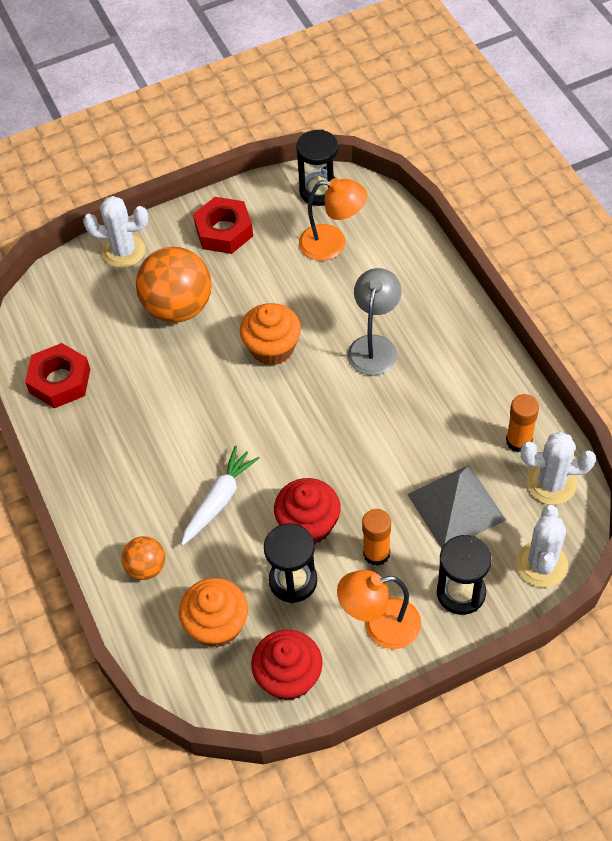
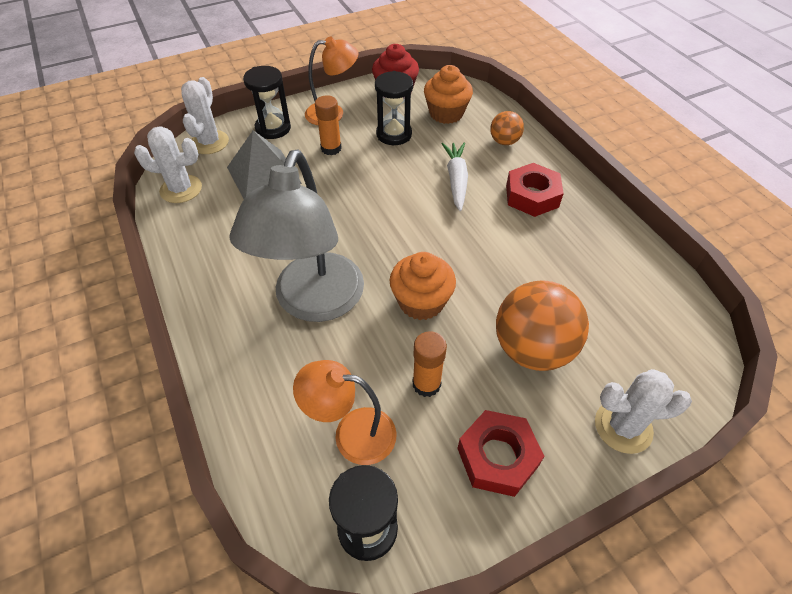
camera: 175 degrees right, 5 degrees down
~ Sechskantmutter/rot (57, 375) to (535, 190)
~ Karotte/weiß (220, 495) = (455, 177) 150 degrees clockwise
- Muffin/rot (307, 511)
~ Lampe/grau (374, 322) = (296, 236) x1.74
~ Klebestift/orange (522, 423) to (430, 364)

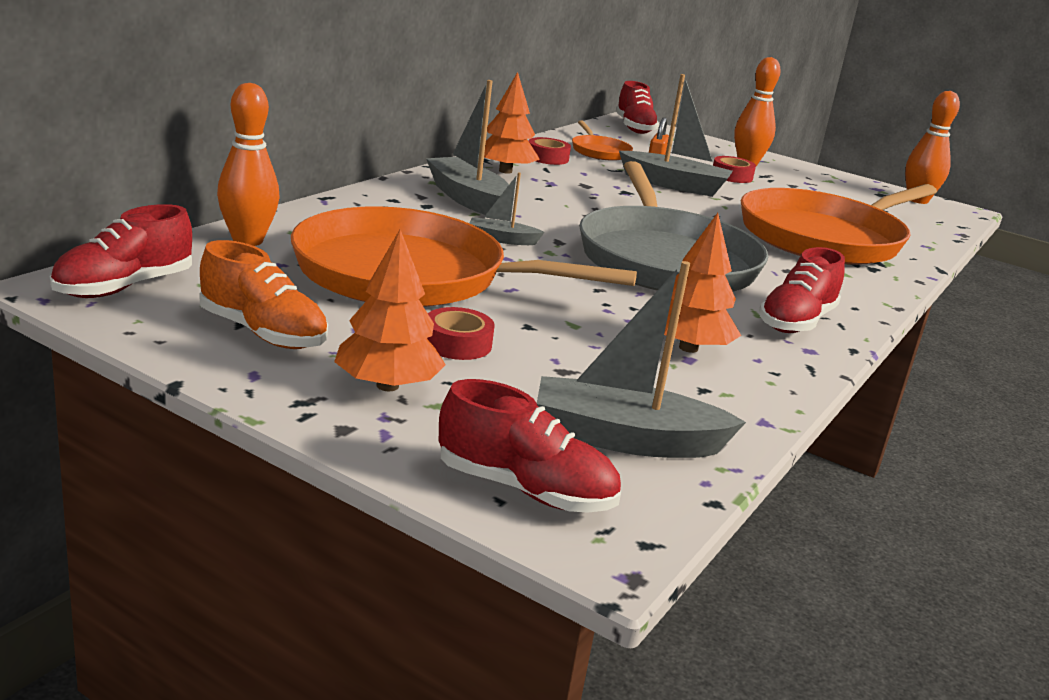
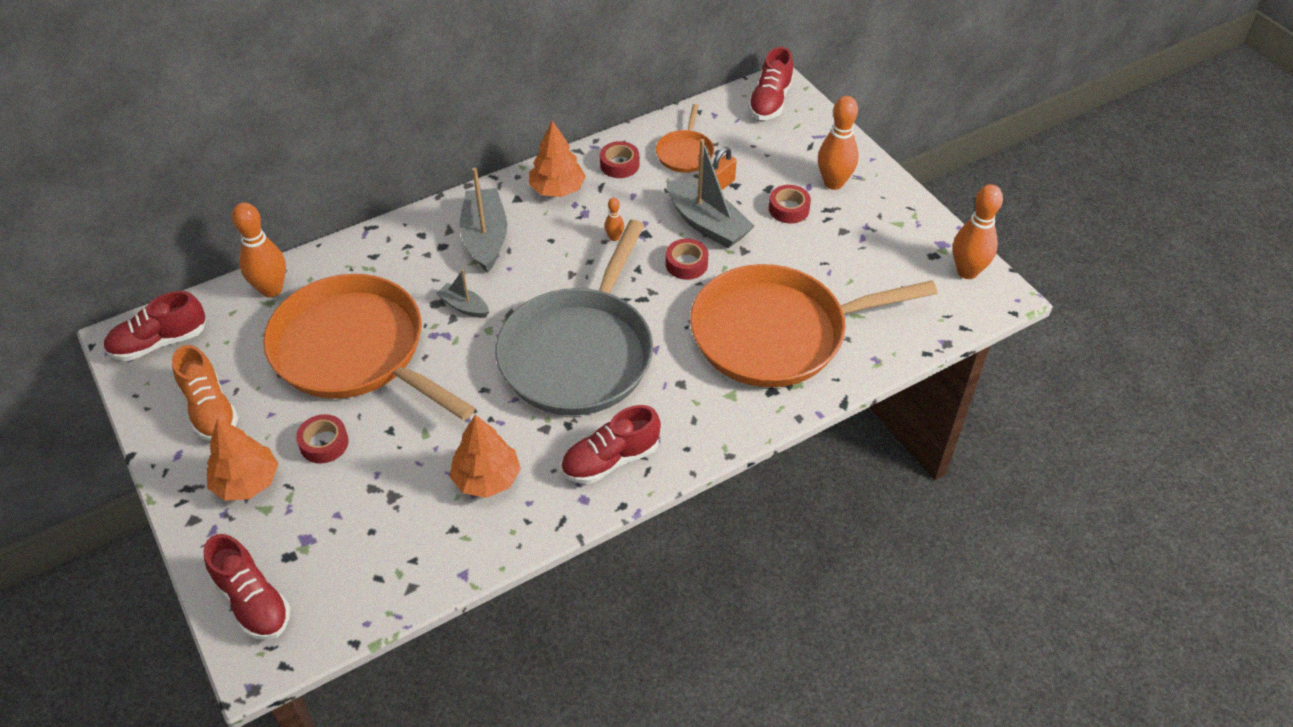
camera: 30 degrees right, 25 degrees up
- Boot/grau (641, 359)
+ Bowlingkegel/orange (614, 219)
+ Klebeband/rot (687, 259)

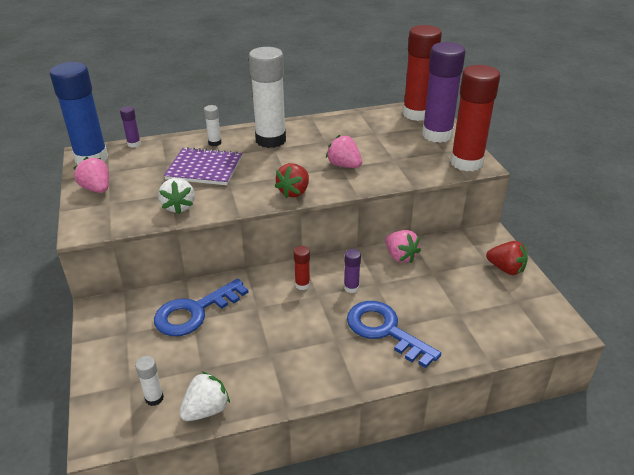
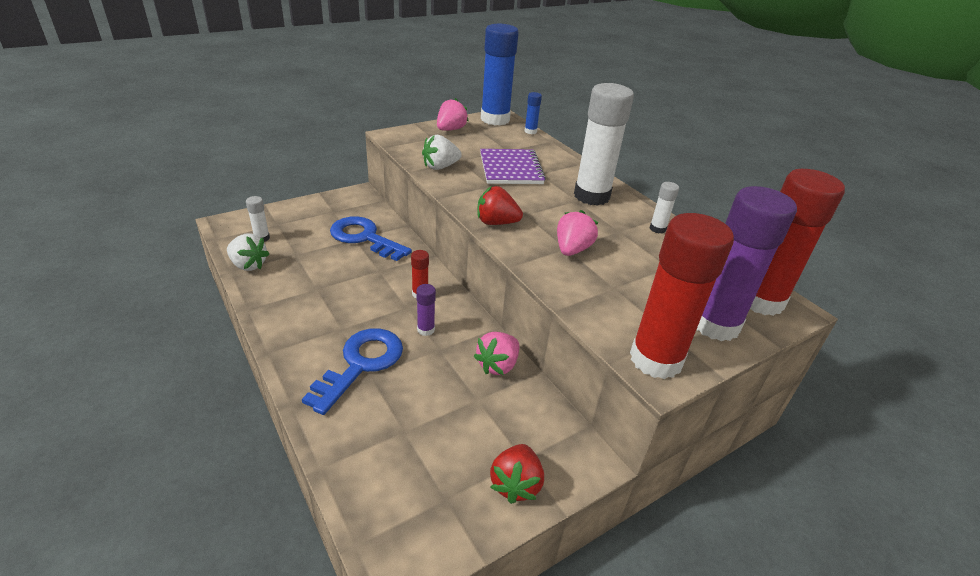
camera: 70 degrees right, 0 degrees up
~ Klebestift/lila (130, 126) to Klebestift/blau (533, 113)
~ Klebestift/weiß (213, 125) to (664, 207)

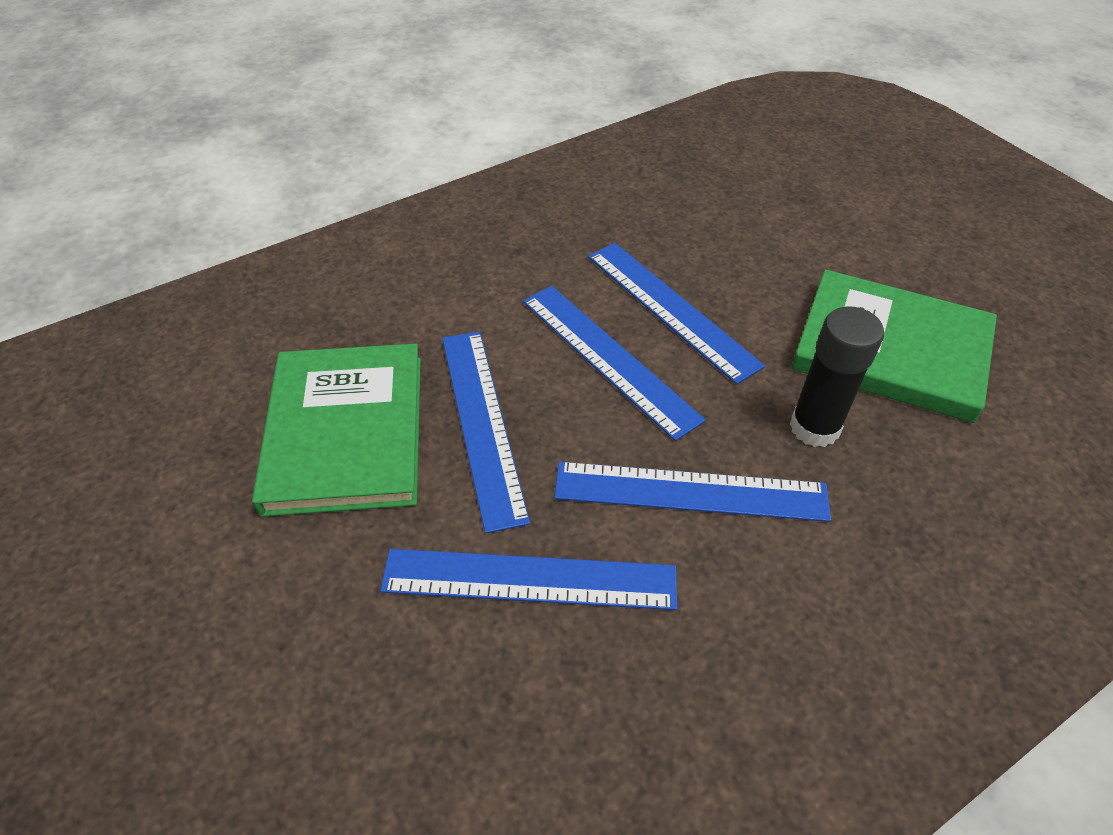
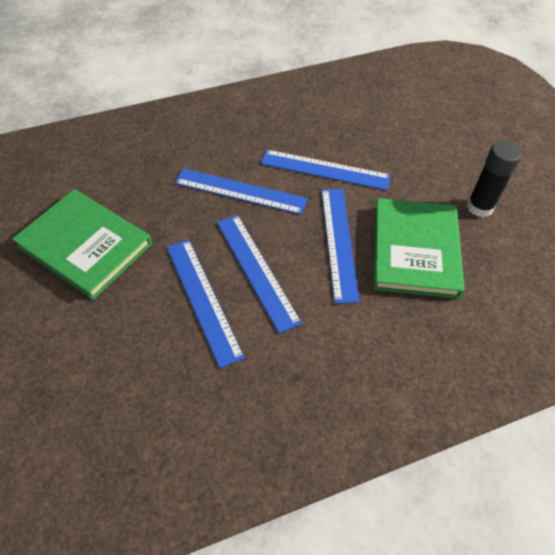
camera: 170 degrees left, 5 degrees up
~ Klebestift/schwarz (837, 376) to (494, 179)

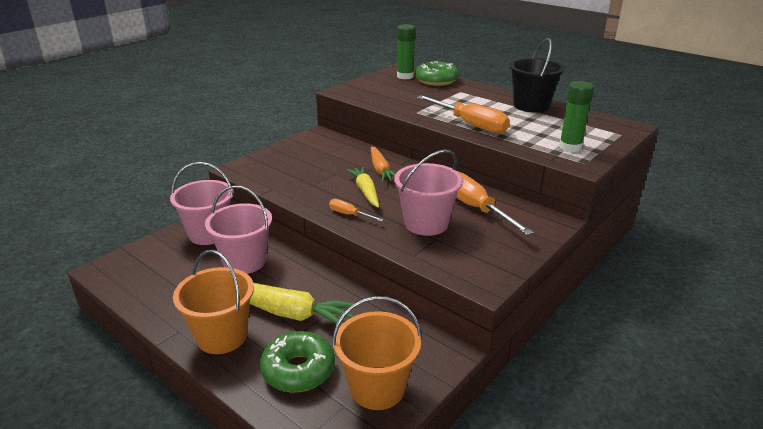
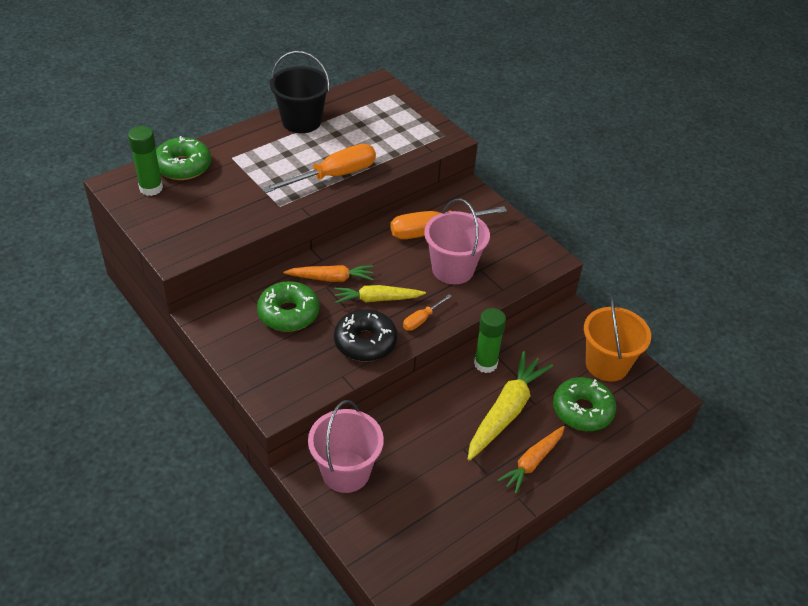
camera: 80 degrees left, 15 degrees up
~ Eimer/orange (213, 302) to Karotte/orange (531, 460)
- Eimer/rosa (238, 229)
~ Klebestift/grün (576, 116) to (490, 340)
+ Donut/grün (288, 306)
+ Donut/schwarz (365, 335)

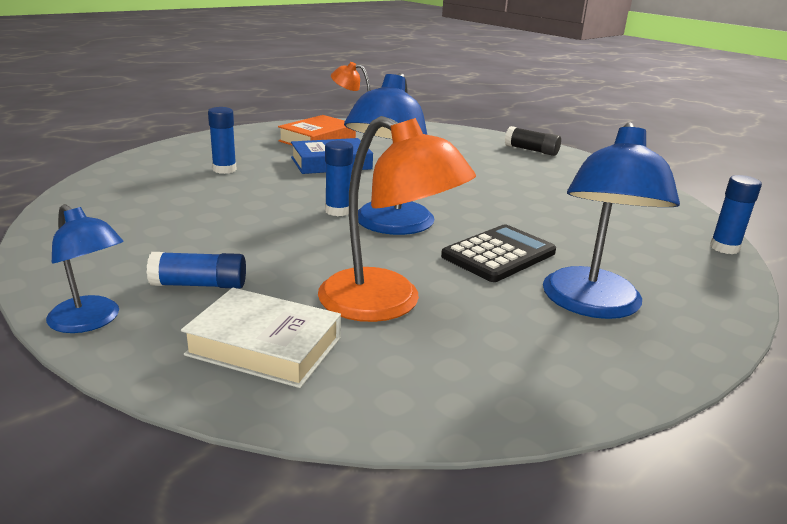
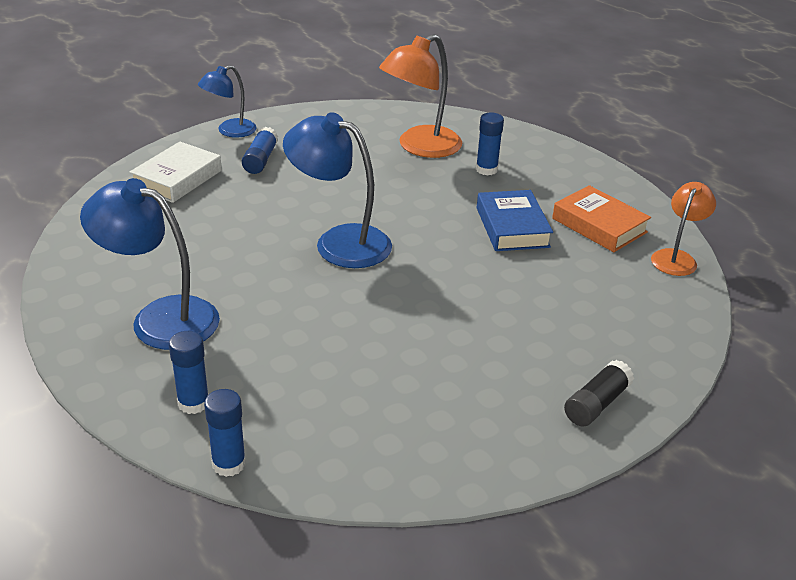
camera: 100 degrees right, 10 degrees up
~ Lampe/orange (397, 219) to (420, 96)
~ Klebestift/blau (339, 178) to (189, 372)
- Taschenrechner/schwarz (498, 253)

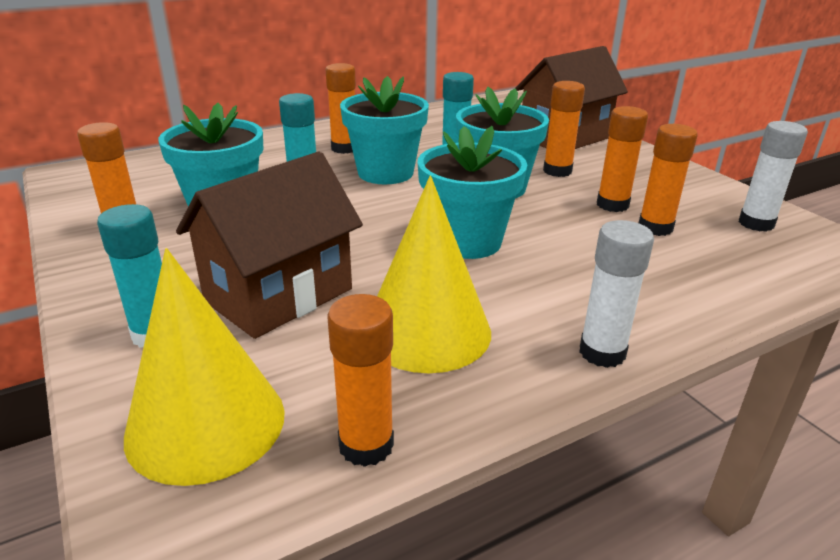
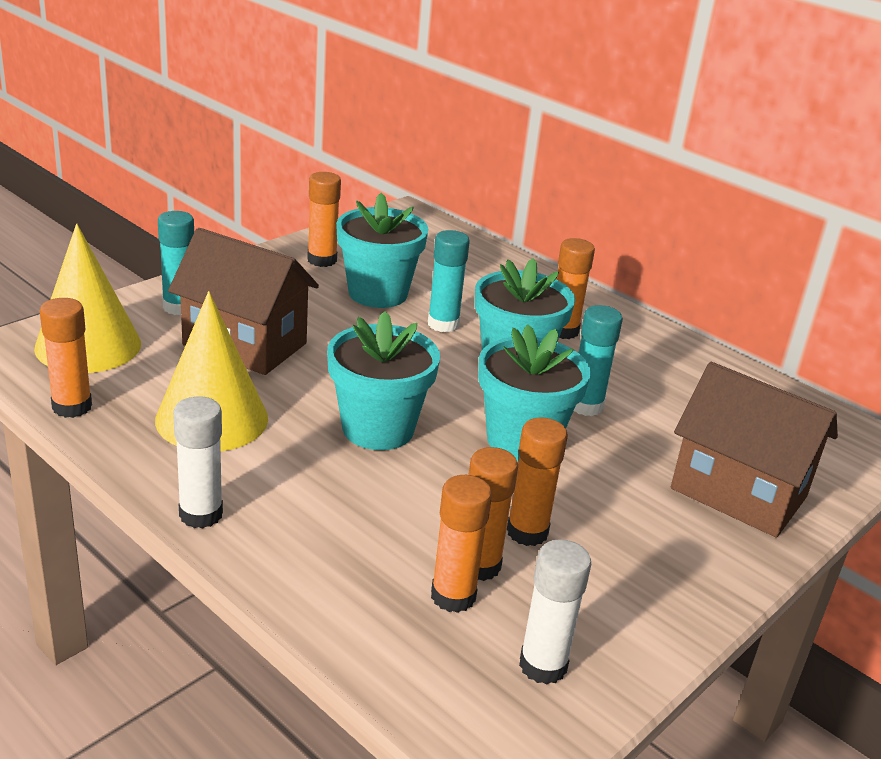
camera: 70 degrees right, 0 degrees up
~ Klebestift/orange (564, 129) to (461, 544)

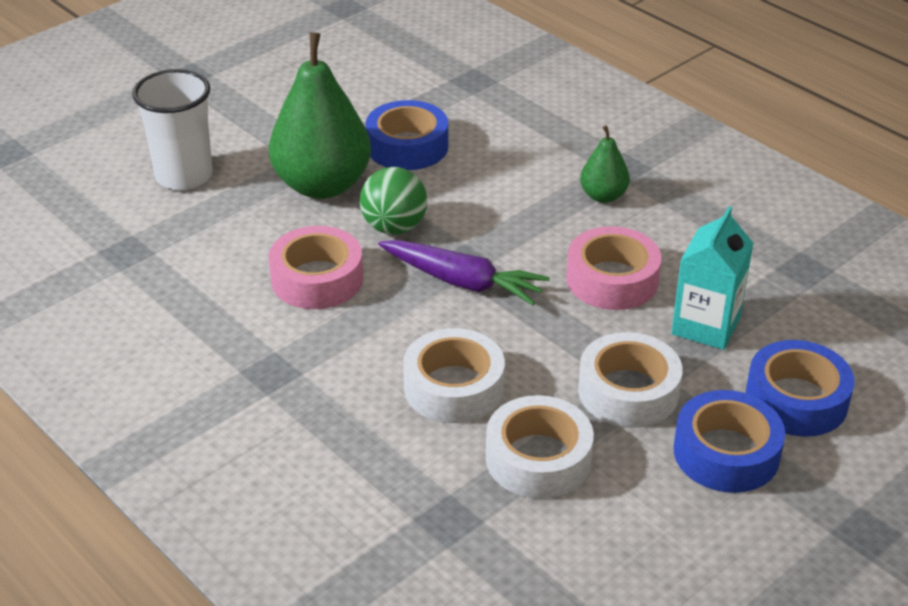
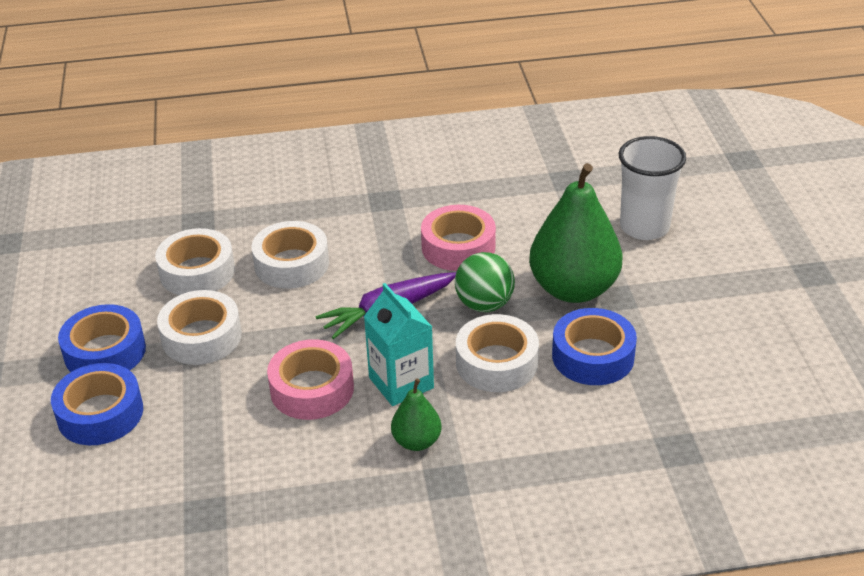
camera: 125 degrees right, 0 degrees up
~ Getränkekarton/türkis (712, 278) to (399, 344)
+ Klebeband/weiß (497, 353)

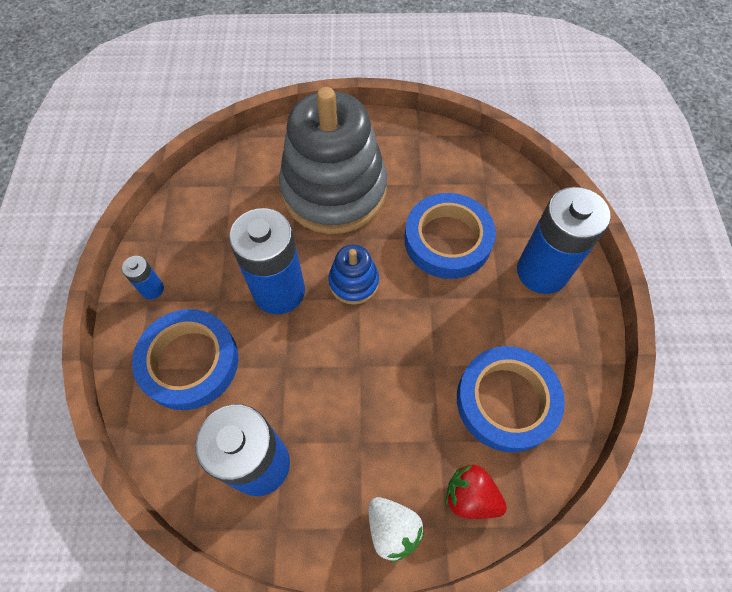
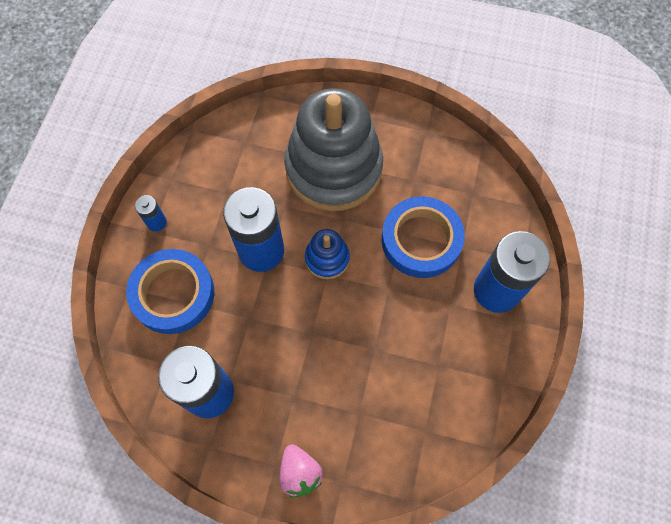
camera: 15 degrees right, 5 degrees up
~ Erdbeere/weiß (396, 530) to Erdbeere/rosa (301, 471)
- Erdbeere/rot (476, 491)
- Klebeband/blau (511, 399)

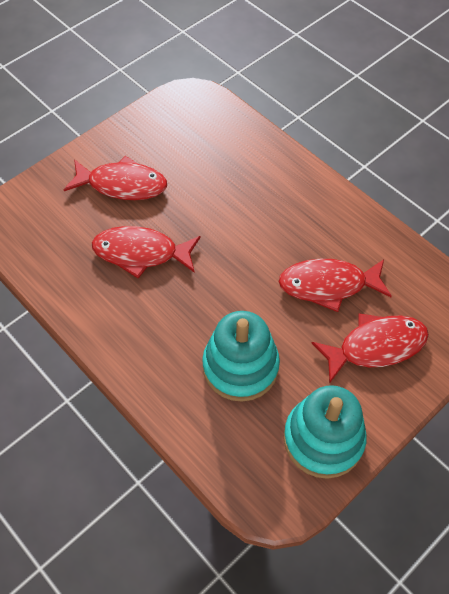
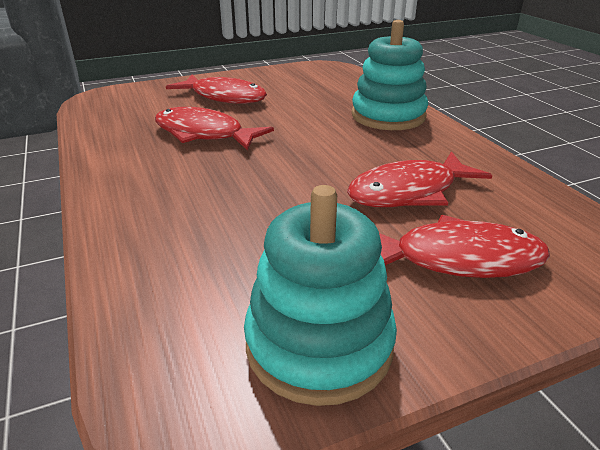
camera: 20 degrees right, 25 degrees down
~ Stapelspielzeug/türkis (241, 356) to (389, 75)
~ Fisch/rot (335, 285) = (419, 179) 45 degrees counterclockwise

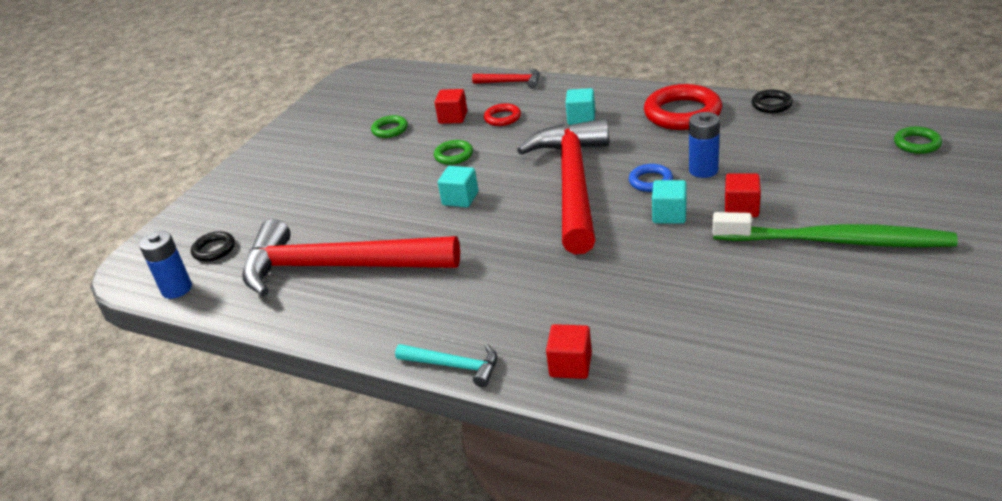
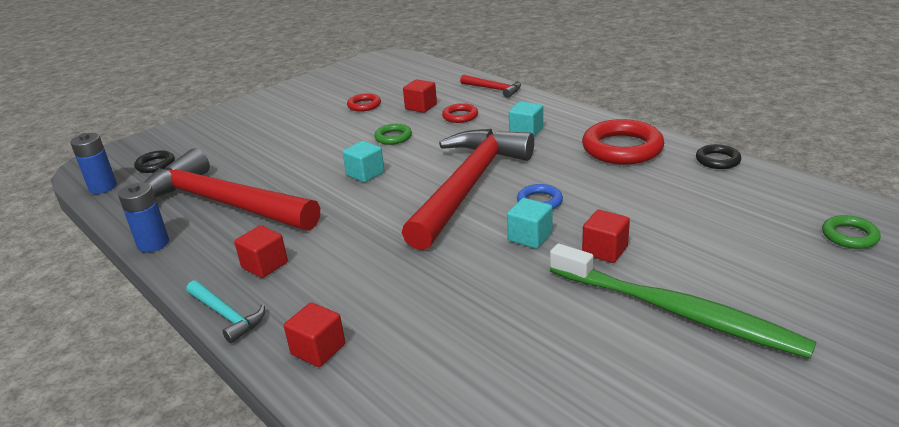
camera: 20 degrees right, 5 degrees down
~ Ring/grün (389, 126) to Ring/rot (364, 102)
~ Batterie/blau (704, 145) to (143, 217)
+ Kubus/rot (261, 251)

